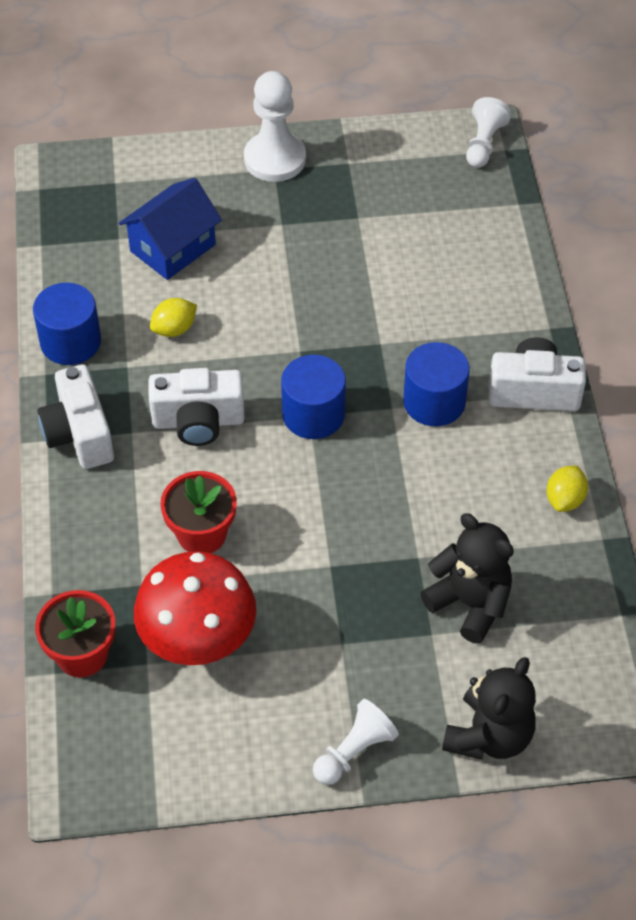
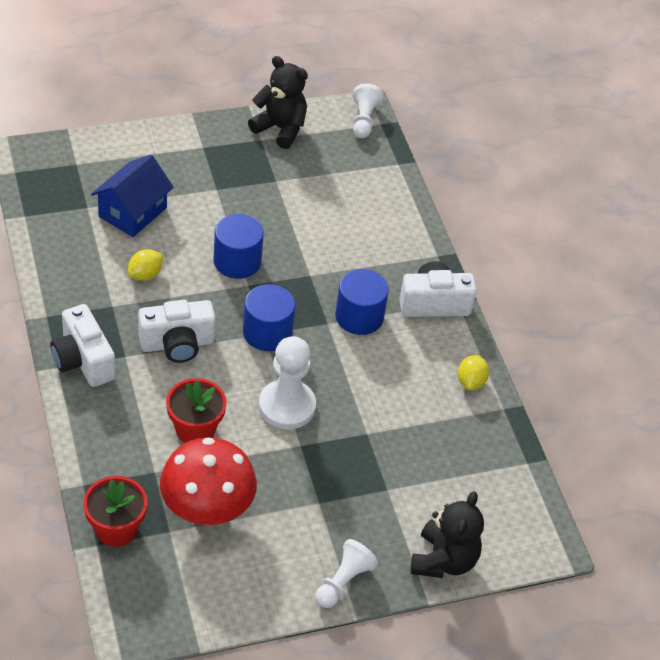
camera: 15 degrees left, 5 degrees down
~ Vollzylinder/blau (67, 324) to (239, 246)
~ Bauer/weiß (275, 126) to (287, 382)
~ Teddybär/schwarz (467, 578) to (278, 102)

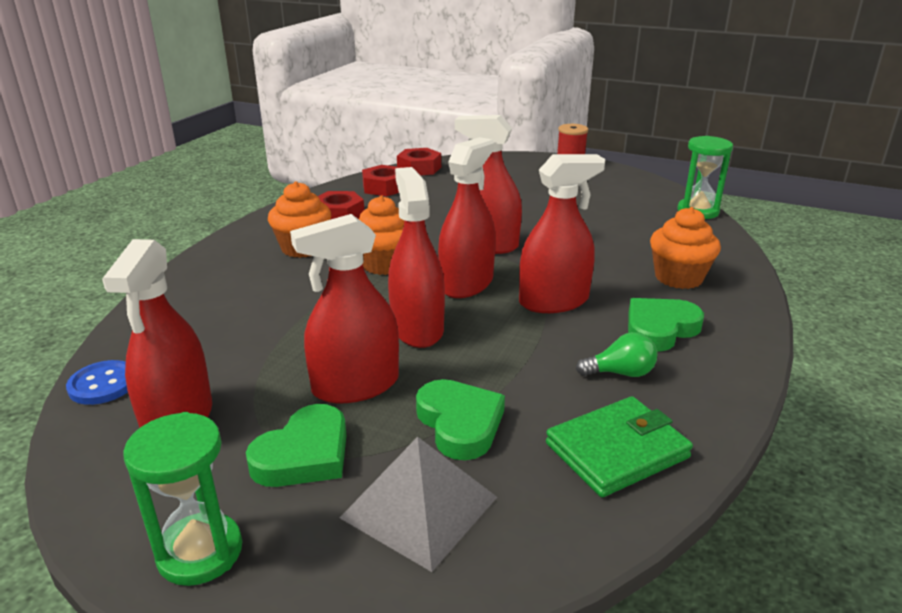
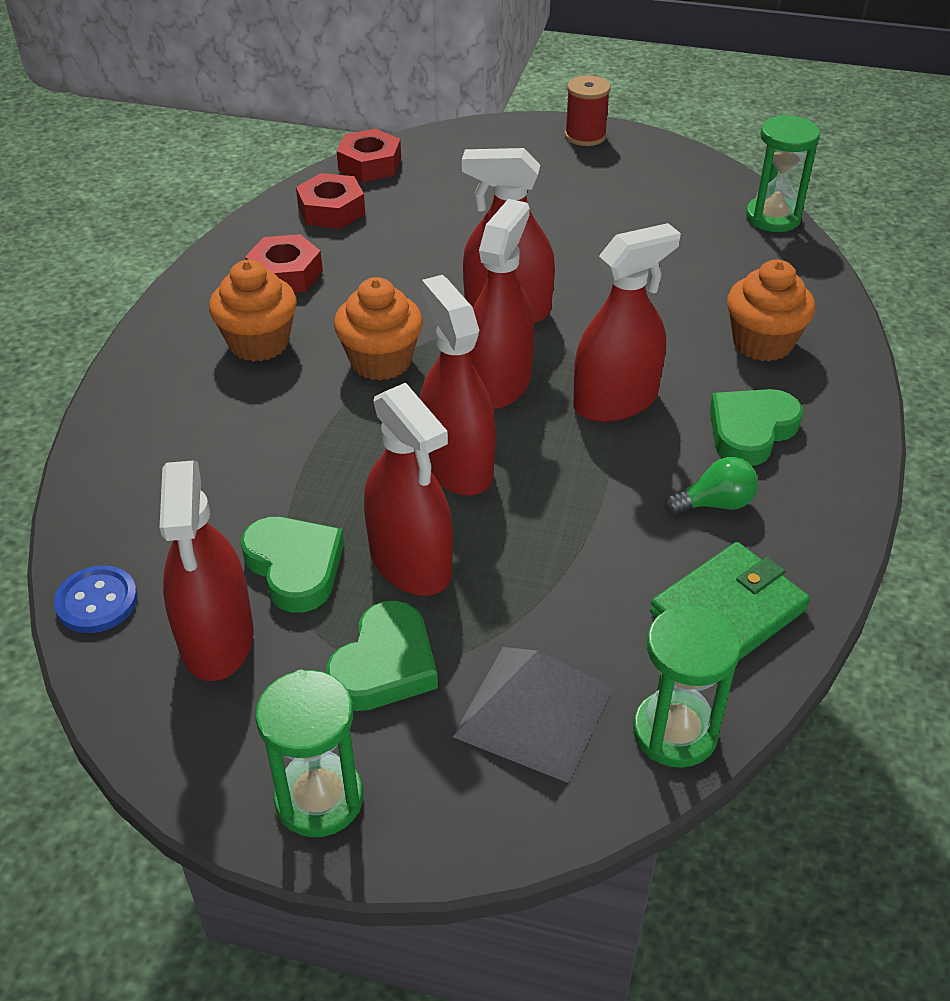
camera: 10 degrees left, 15 degrees up
~ Sprühflasche/rot (344, 308) = (408, 489) 90 degrees counterclockwise
~ Herz/grün (460, 419) to (292, 565)
+ Sanduhr/grün (687, 686)

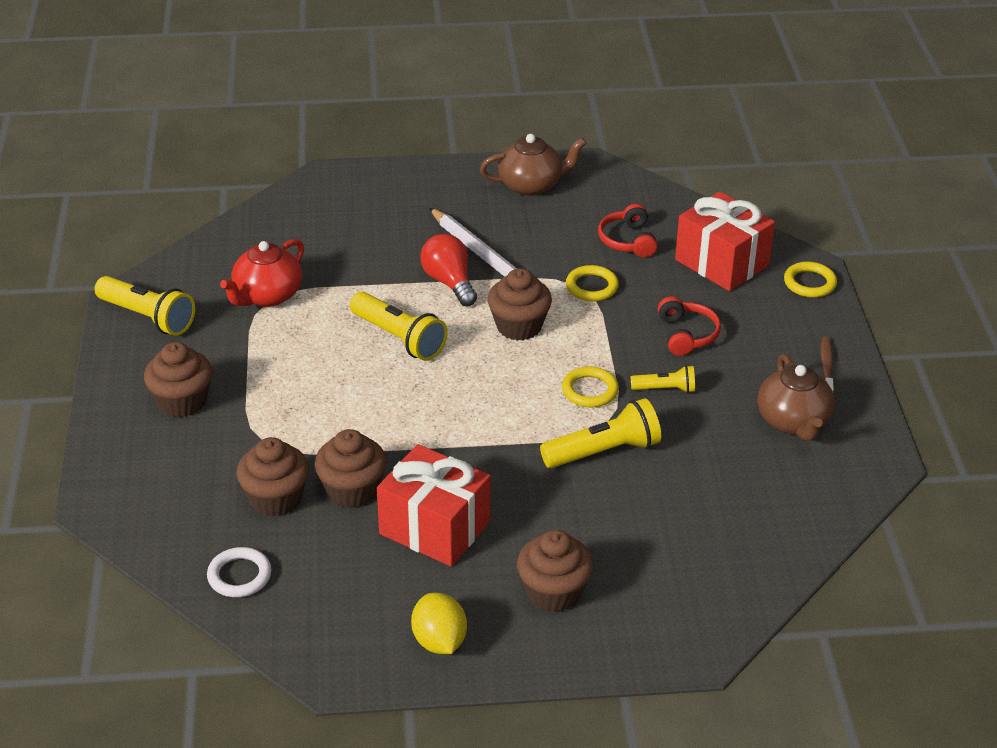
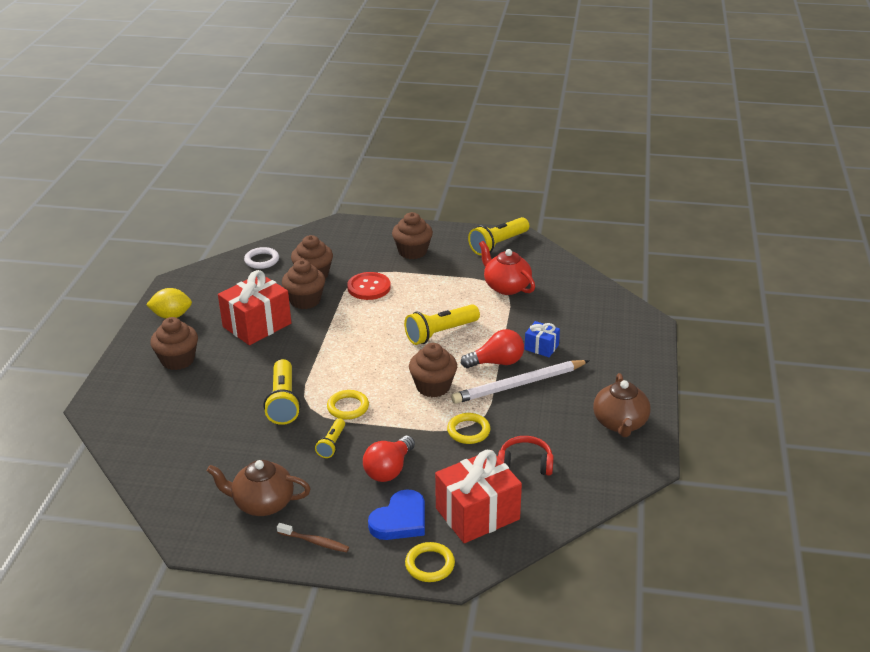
camera: 105 degrees right, 5 degrees down
~ Kopfhörer/rot (689, 326) to Glühbirne/rot (389, 459)
+ Knopf/rot (369, 286)
+ Herz/blau (396, 514)
+ Geschenk/blau (542, 339)

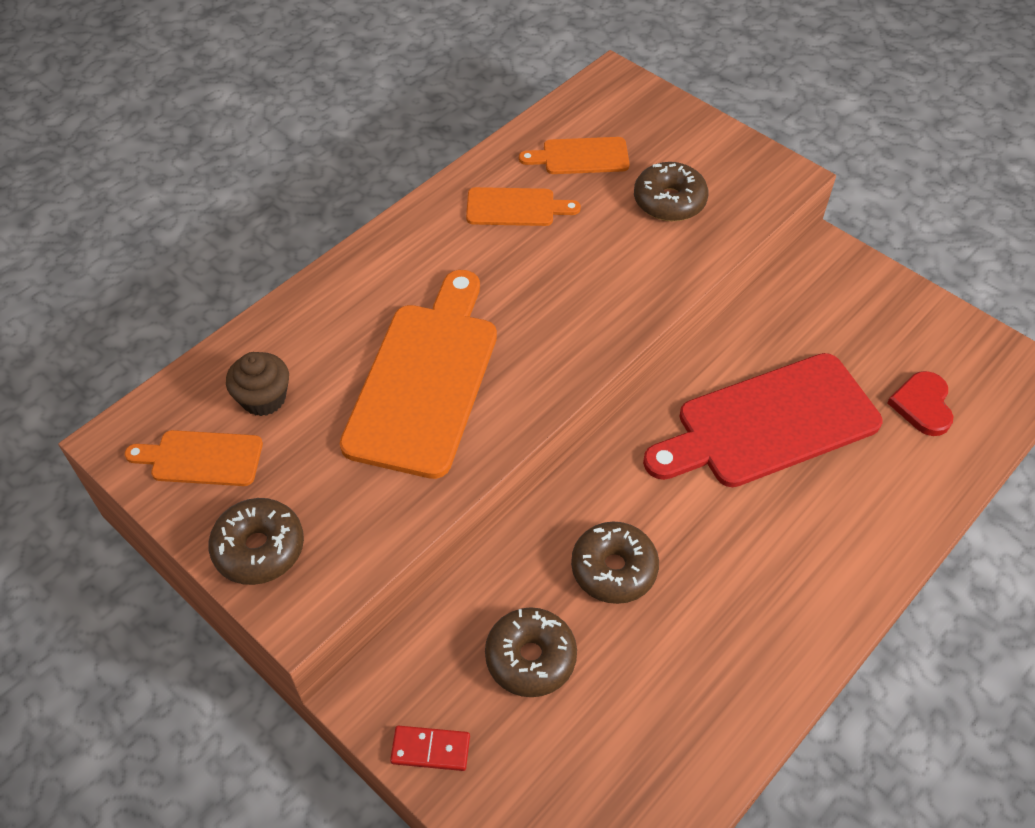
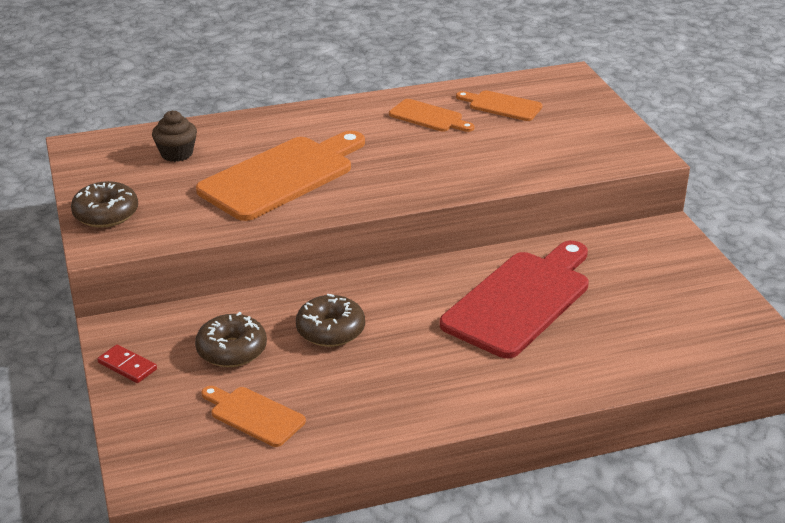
camera: 30 degrees right, 20 degrees down
~ Schneidebrett/orange (194, 458) to (253, 416)
- Donut/braun (671, 191)
~ Schneidebrett/rot (762, 420) = (514, 299) 120 degrees clockwise
- Herz/rot (920, 403)

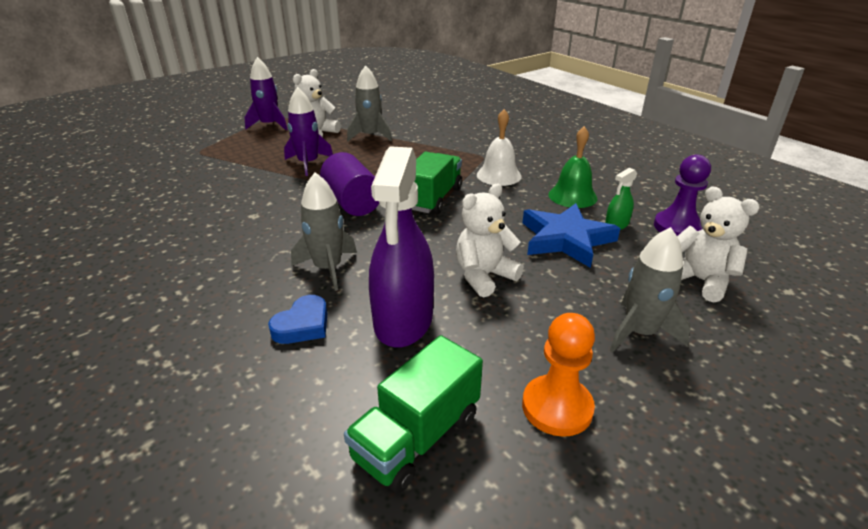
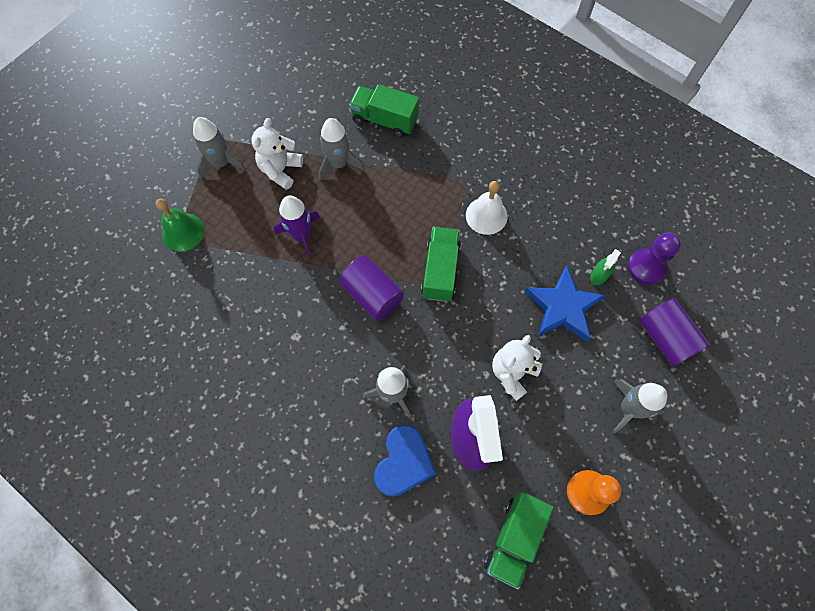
camera: 15 degrees left, 35 degrees up
~ Rakete/lila (266, 93) to Rakete/grau (219, 148)
~ Herz/blau (297, 319) = (405, 461) x1.53
~ Glocke/grün (572, 167) to (180, 225)
~ Teddybär/weiß (718, 244) to Vollzylinder/lila (674, 332)
+ Lastwagen/grün (384, 111)

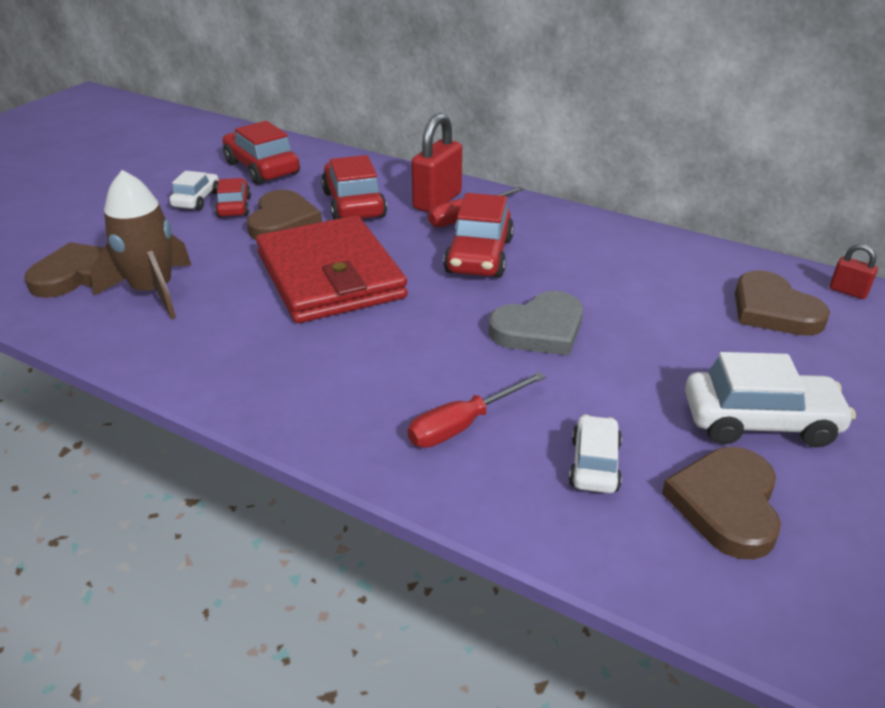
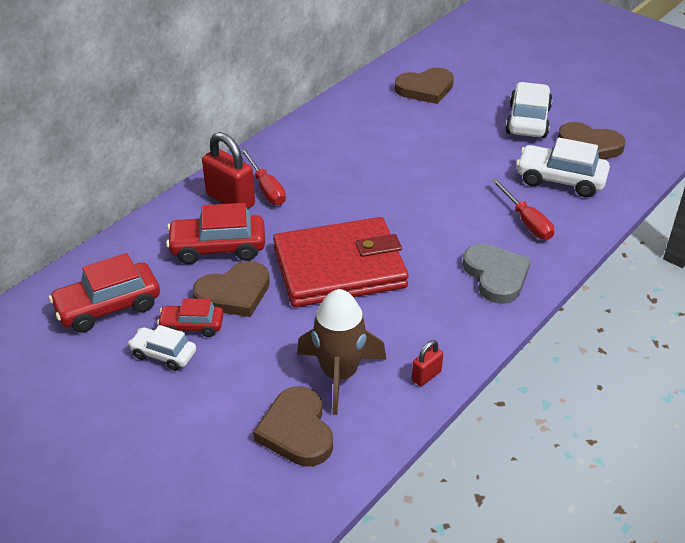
camera: 80 degrees left, 5 degrees up
~ Herz/braun (284, 215) = (231, 289) 135 degrees clockwise
- Auto/rot (478, 235)
~ Herz/grau (536, 323) to (497, 274)
~ Auto/weiß (595, 454) = (563, 167) x1.66
~ Vorhängeschloss/rot (854, 271) to (427, 363)

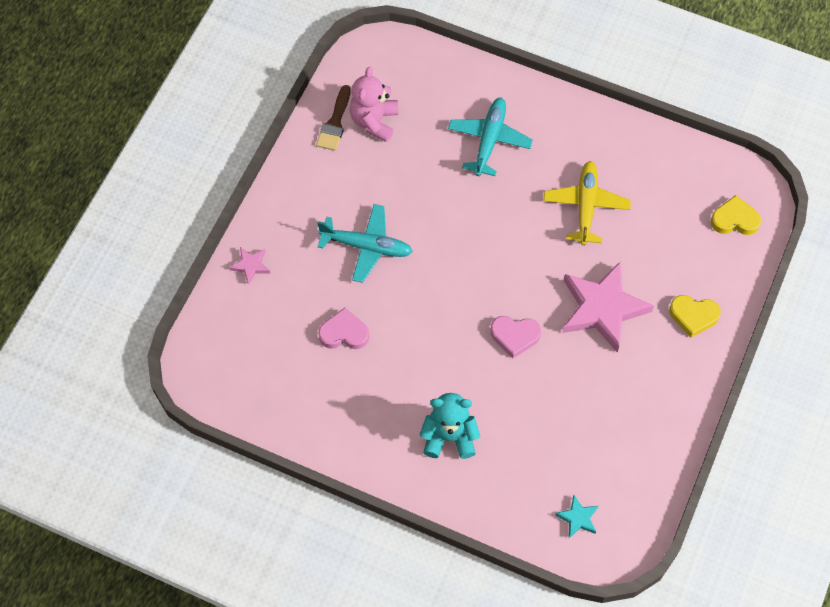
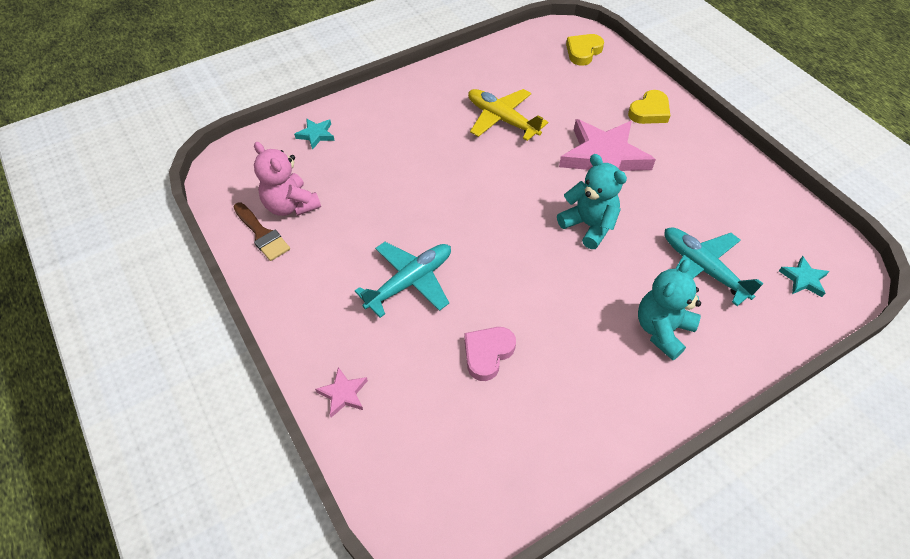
camera: 55 degrees left, 10 degrees down
~ Flugzeug/türkis (490, 136) to (713, 266)
~ Herz/rosa (515, 337) to Teddybär/türkis (592, 201)
+ Stern/türkis (314, 134)

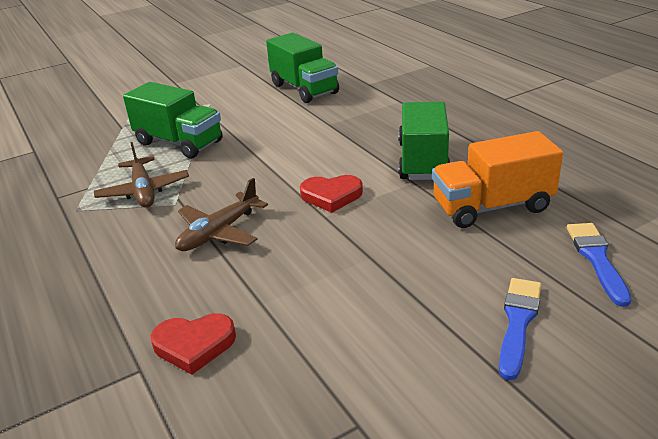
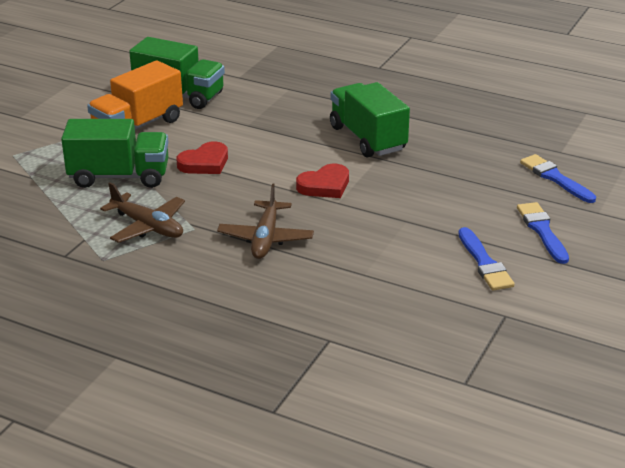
camera: 35 degrees left, 0 degrees up
~ Herz/rot (193, 344) to (202, 157)
~ Lastwagen/orange (497, 179) to (135, 95)
+ Pinsel/blau (486, 259)

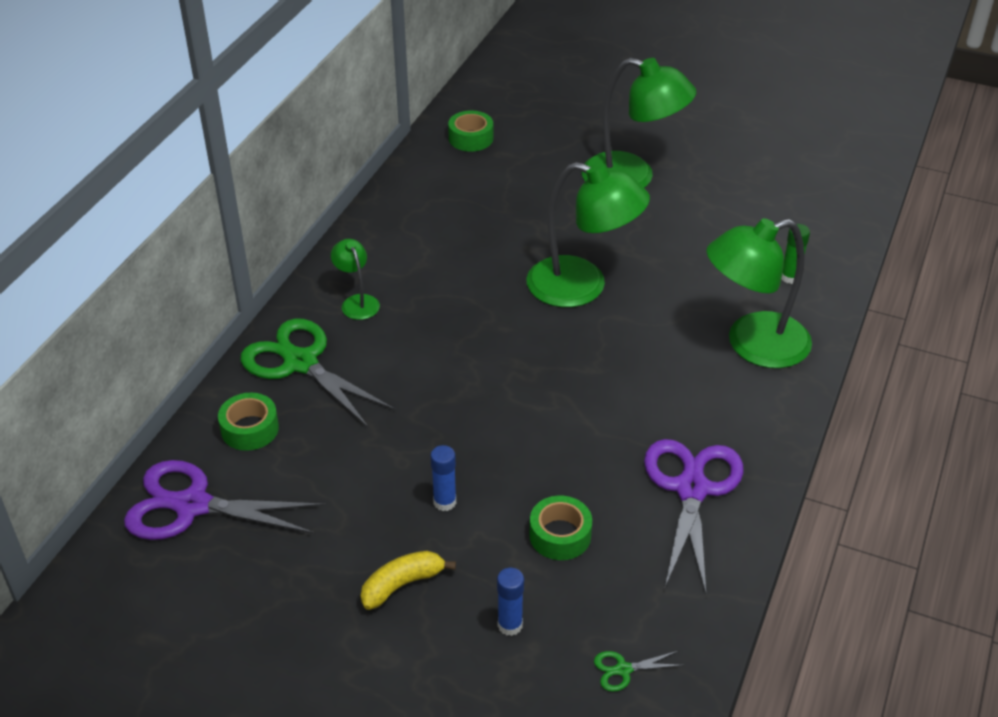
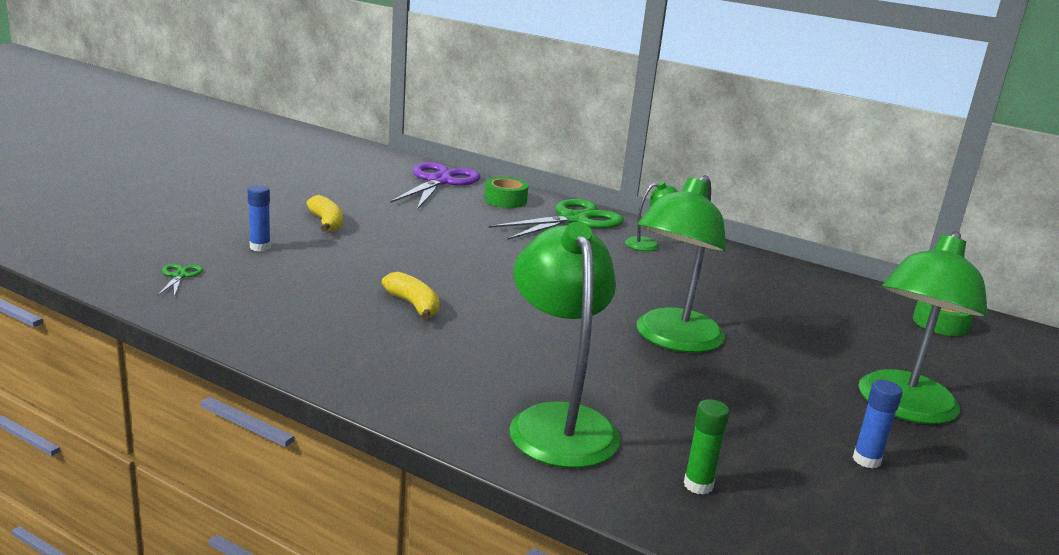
camera: 95 degrees right, 20 degrees down
~ Klebestift/blau (443, 478) to (878, 424)
- Klebeband/grün (561, 528)
- Schere/lila (694, 516)
+ Banane/gelb (411, 296)

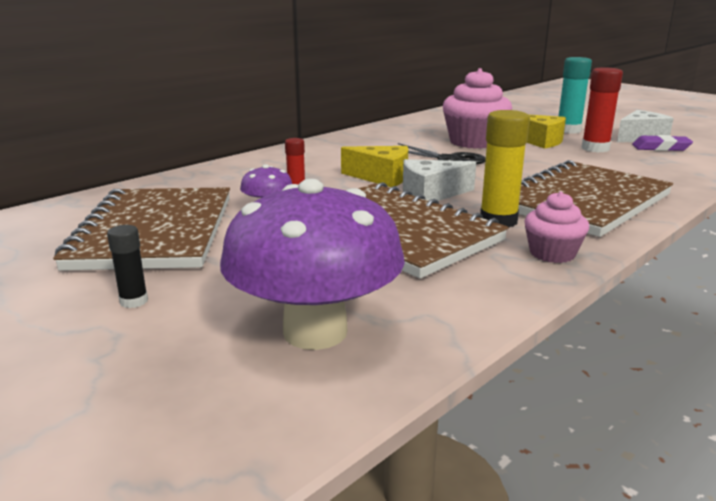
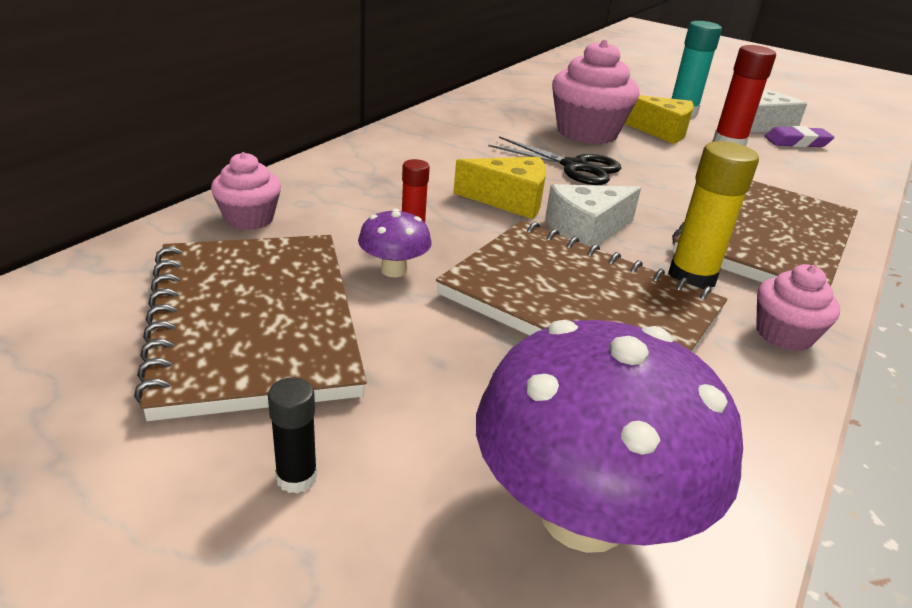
camera: 15 degrees left, 10 degrees up
+ Muffin/rosa (246, 191)

